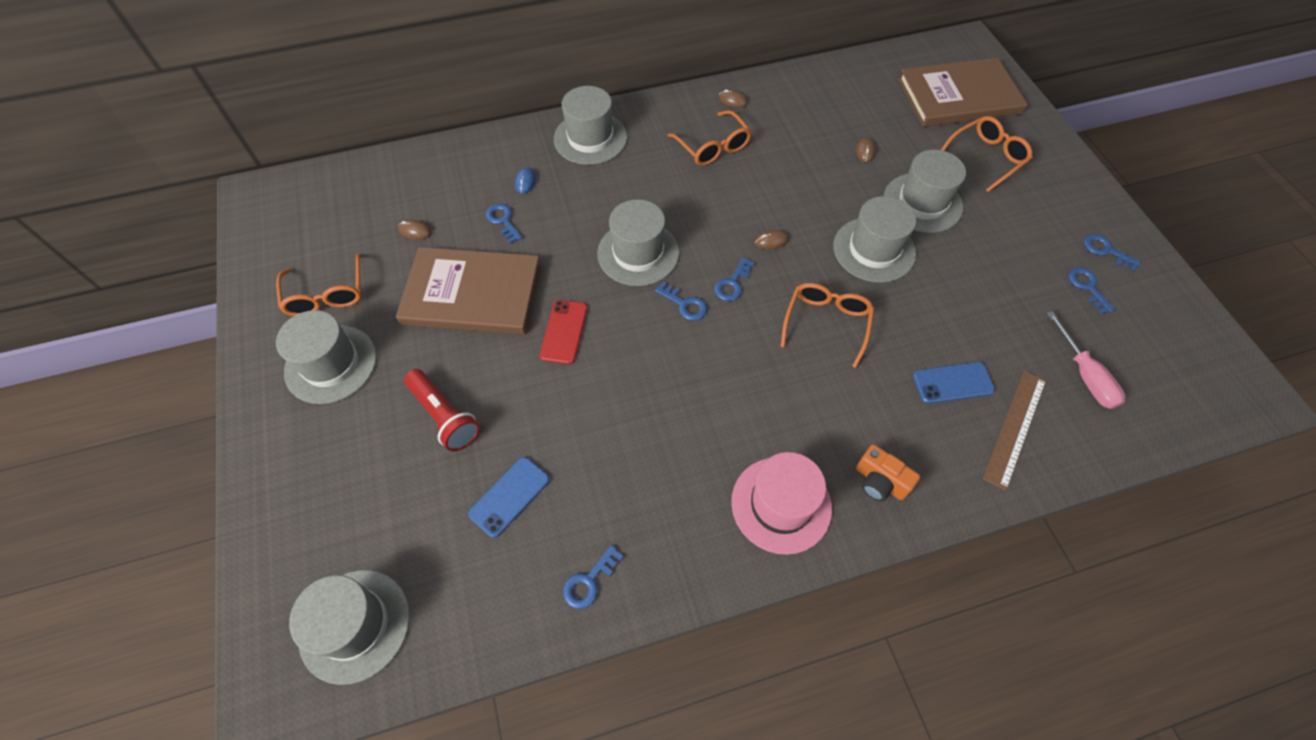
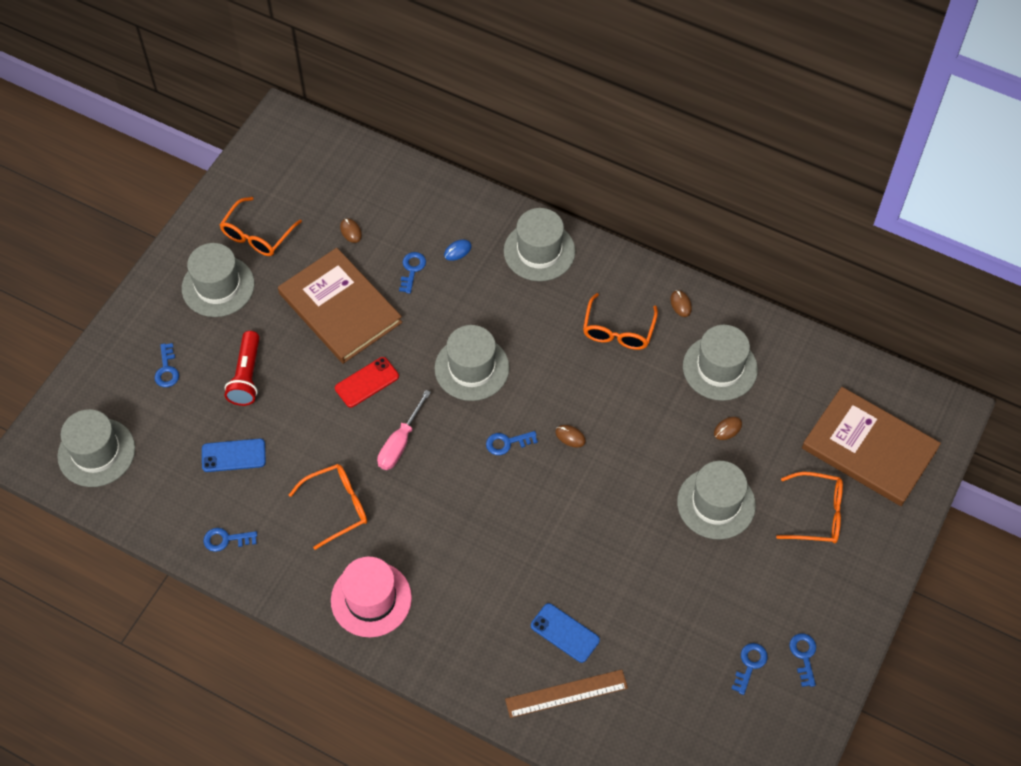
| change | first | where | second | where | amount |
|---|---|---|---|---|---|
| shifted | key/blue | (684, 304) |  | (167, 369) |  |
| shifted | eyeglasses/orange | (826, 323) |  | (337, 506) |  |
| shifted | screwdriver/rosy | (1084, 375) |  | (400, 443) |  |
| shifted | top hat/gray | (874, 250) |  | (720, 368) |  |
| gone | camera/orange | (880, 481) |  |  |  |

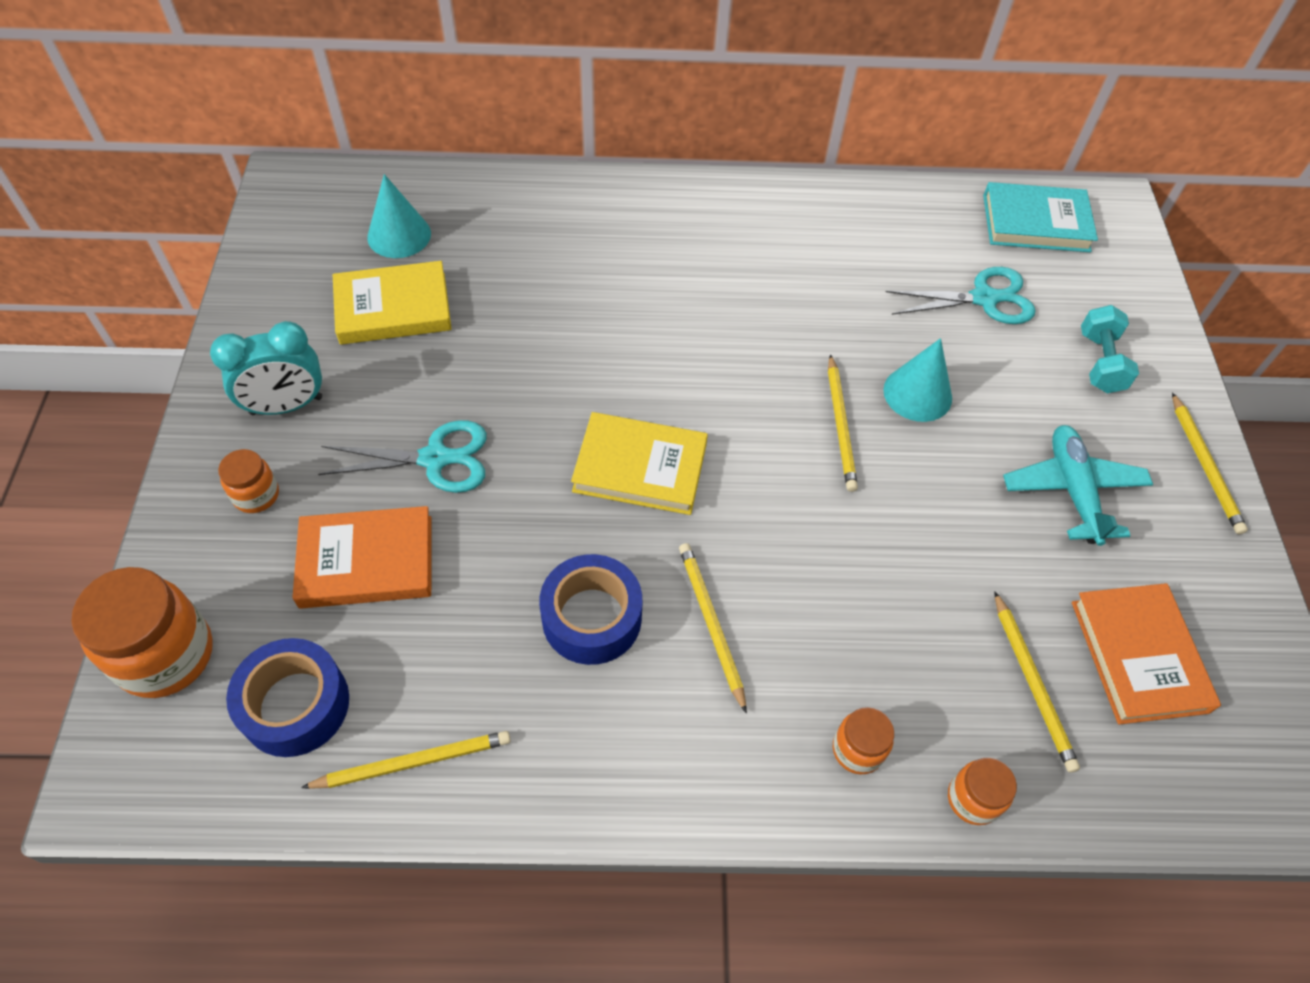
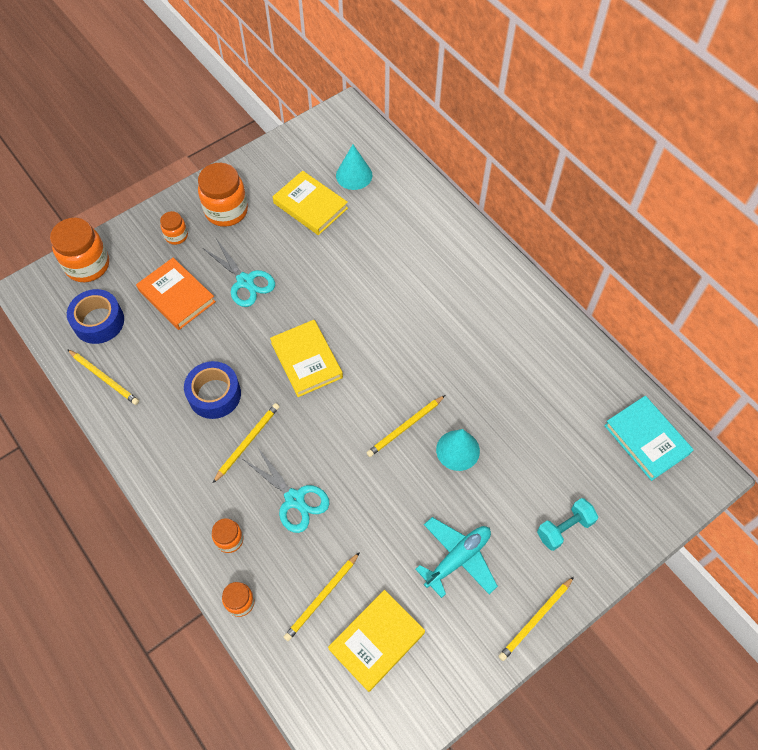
| change | first | where | second | where | amount |
|---|---|---|---|---|---|
| swapped | bedside clock/teal | (286, 406) | jam jar/orange | (226, 211) |  |
| shifted | pair of scissors/teal | (984, 298) |  | (294, 499) |  |
| repainted | hardback/orange | (1138, 656) | hardback/bright yellow | (376, 641) |  |

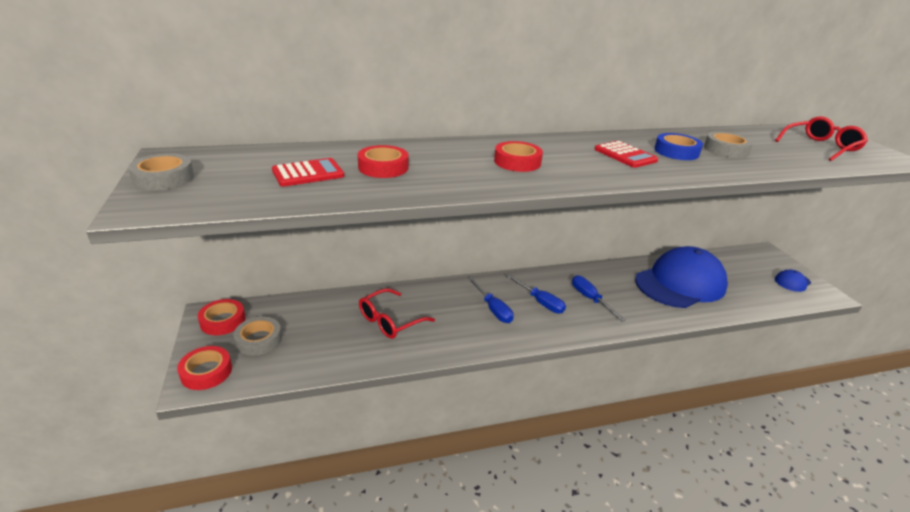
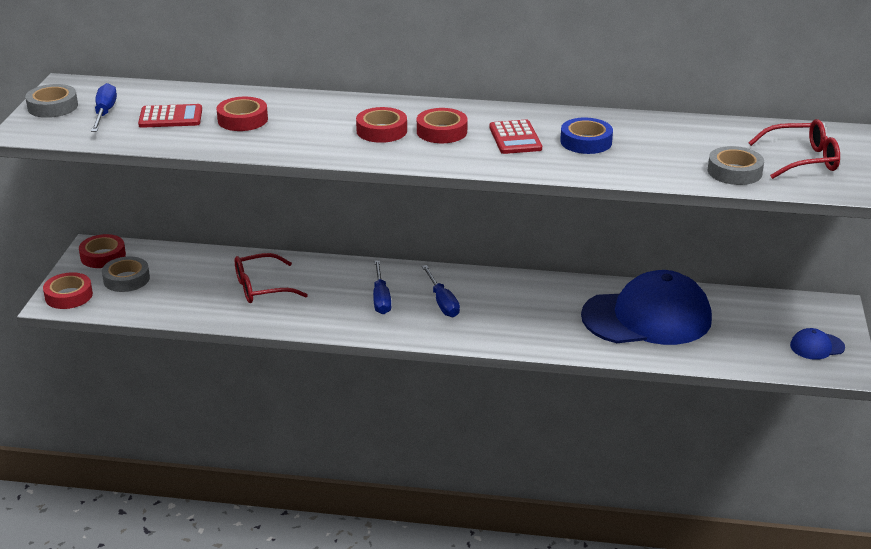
| change | first | where | second | where | amount |
|---|---|---|---|---|---|
| shifted | screwdriver/blue | (590, 299) |  | (105, 113) |  |
| new |  |  | sticky tape/scarlet | (442, 131) |  |
| shifted | sticky tape/gray | (726, 150) |  | (734, 172) |  |

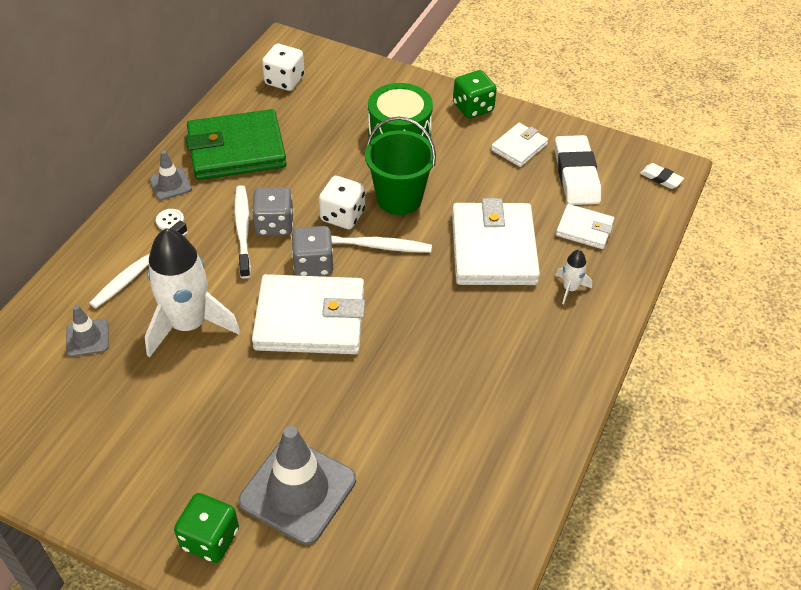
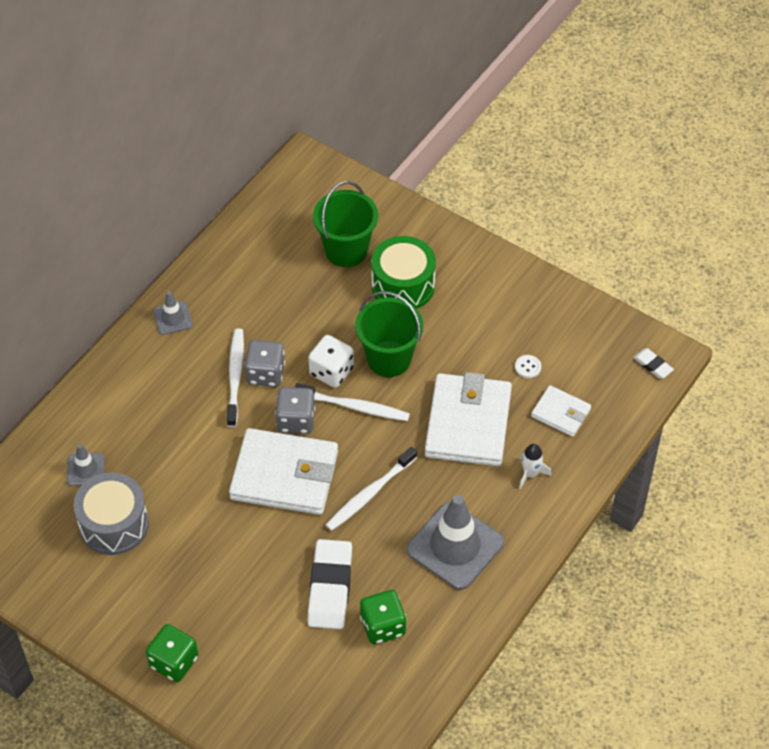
| change | first | where | second | where | amount |
|---|---|---|---|---|---|
| new |  |  | snare drum/gray | (114, 524) |  |
| shifted | pencil eraser/white | (576, 175) |  | (330, 587) |  |
| new |  |  | pail/emerald | (346, 250) |  |
| shifted | dental brush/white | (138, 270) |  | (369, 494) |  |
| shifted | game die/emerald | (473, 108) |  | (382, 626) |  |
| shifted | traffic cone/gray | (298, 490) |  | (455, 546) |  |
| shifted | shirt button/white | (170, 221) |  | (528, 367) |  |
| gone | spaceship/white | (189, 324) |  |  |  |
| gone | wallet/emerald | (236, 150) |  |  |  |
| gone | game die/white | (284, 80) |  |  |  |
| gone | wallet/white | (519, 147) |  |  |  |

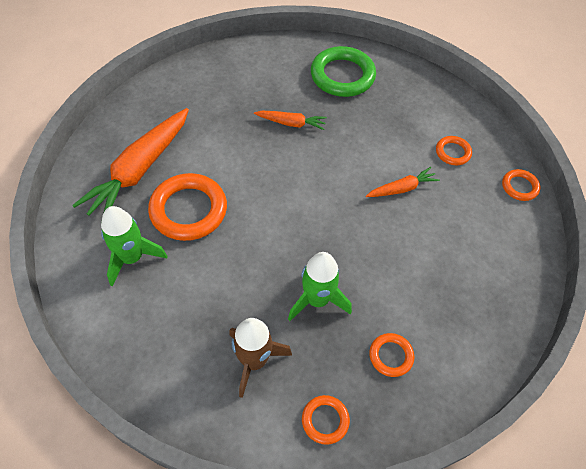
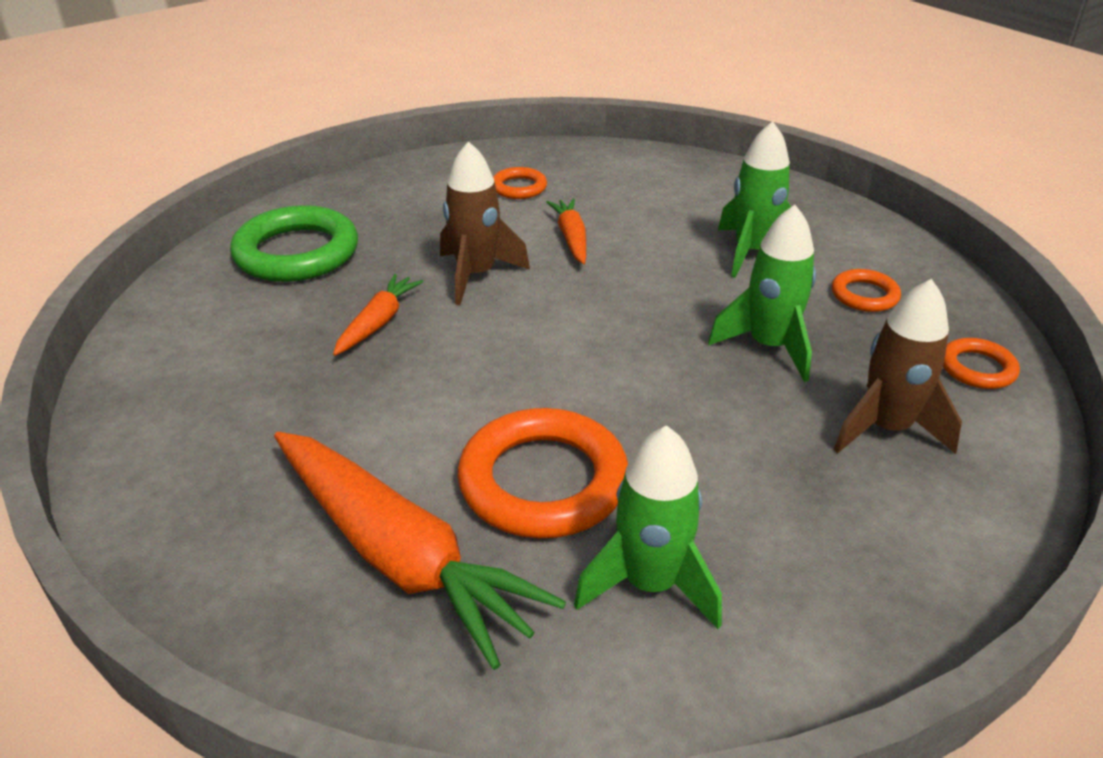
| change | first | where | second | where | amount |
|---|---|---|---|---|---|
| new |  |  | spaceship/dark brown | (476, 275) |  |
| new |  |  | spaceship/emerald | (752, 252) |  |
| gone | torus/orange | (519, 187) |  |  |  |

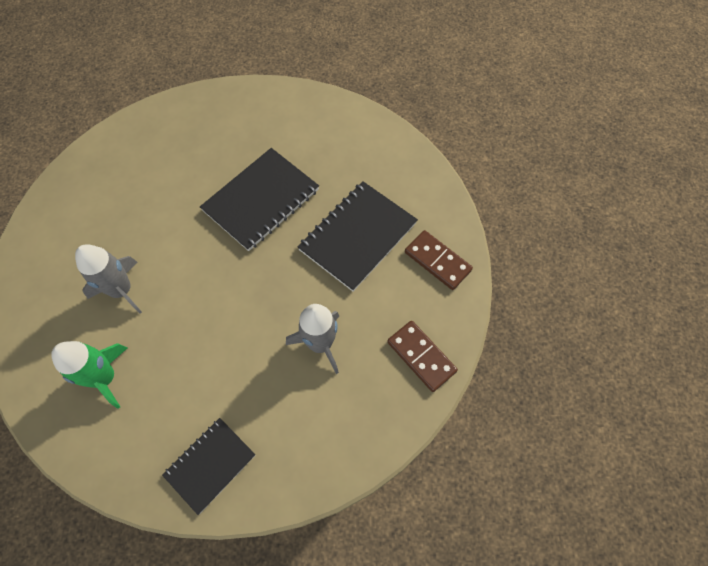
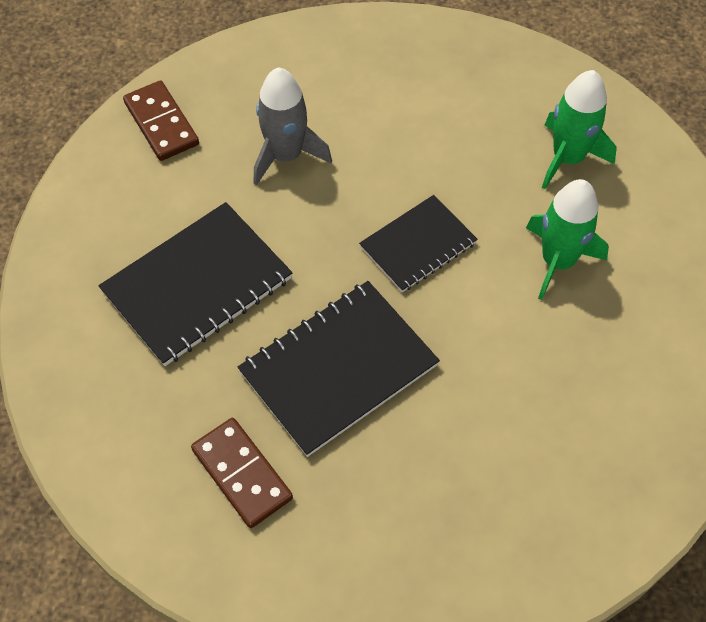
| change | first | where | second | where | amount |
|---|---|---|---|---|---|
| shifted | domino tile/dark brown | (437, 261) |  | (241, 474) |  |
| shifted | notebook/jet-black | (210, 465) |  | (418, 245) |  |
| repainted | spaceship/gray | (122, 290) | spaceship/emerald | (557, 261) |  |

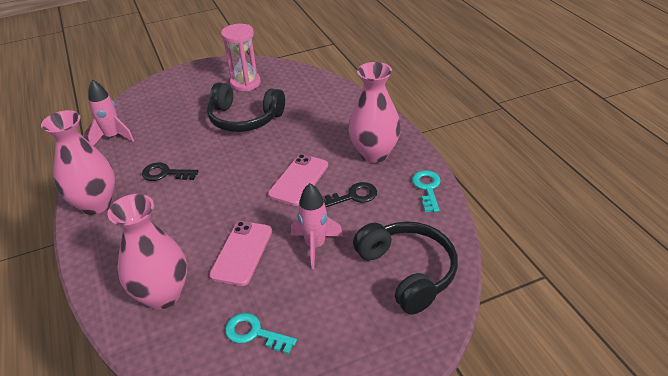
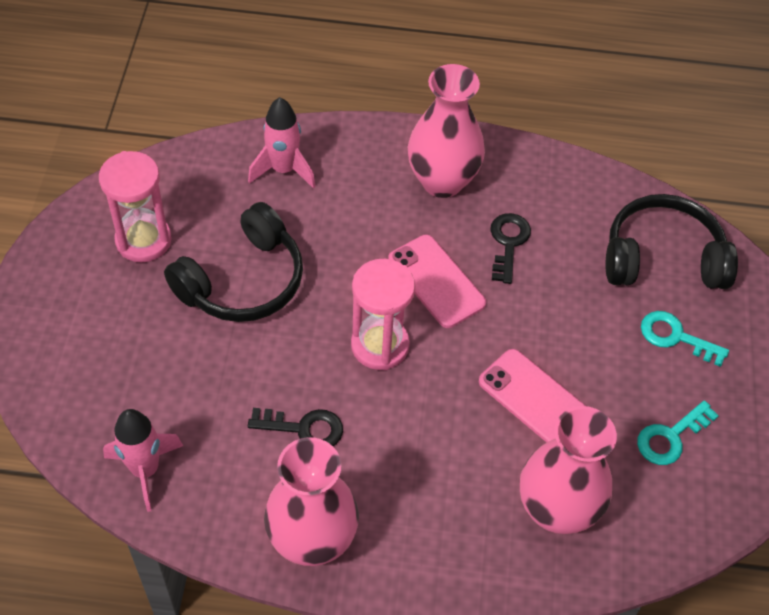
| change | first | where | second | where | amount |
|---|---|---|---|---|---|
| shifted | spaceship/rosy | (315, 246) |  | (284, 170) |  |
| rotated | key/jet-black | (165, 173) |  | (304, 428) | 120 degrees counterclockwise |
| new |  |  | sand timer/rosy | (380, 345) |  |
| shifted | key/teal | (427, 188) |  | (675, 337) |  |

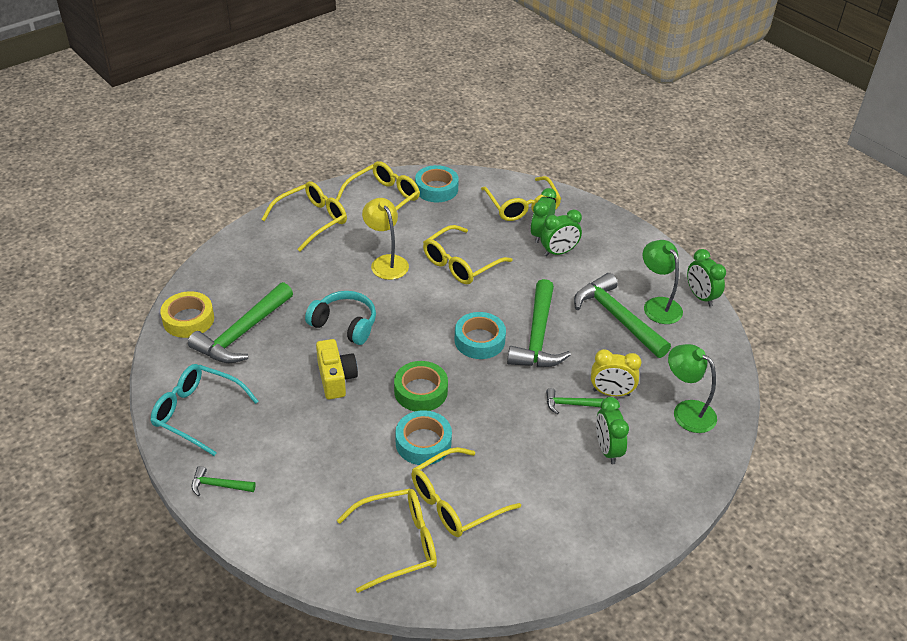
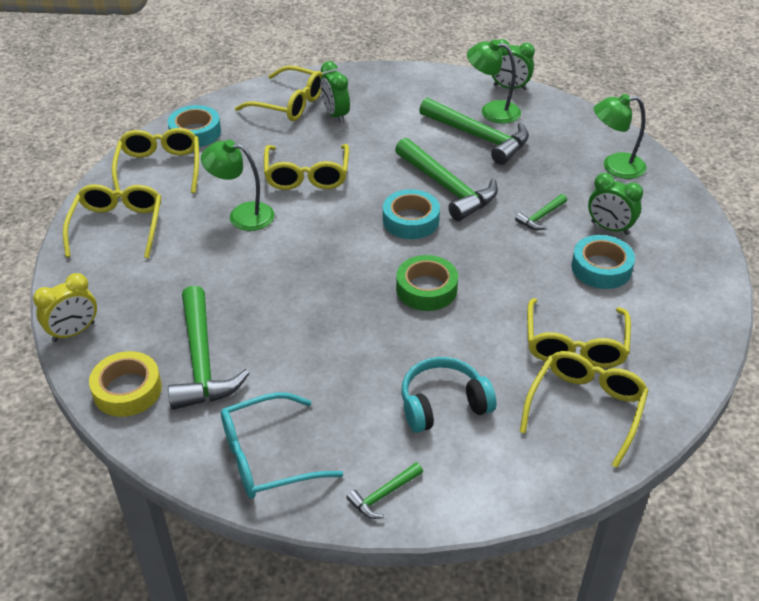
| change | first | where | second | where | amount |
|---|---|---|---|---|---|
| shifted | bedside clock/bright yellow | (611, 393) |  | (74, 332) |  |
| repainted | reading lamp/bright yellow | (386, 262) | reading lamp/emerald | (242, 215) |  |
| shifted | headphones/teal | (345, 324) |  | (443, 404) |  |
| rotated | hammer/emerald | (617, 317) |  | (479, 137) | 150 degrees counterclockwise |
| shifted | sticky tape/teal | (423, 443) |  | (601, 268) |  |
| gone | camera/bright yellow | (336, 378) |  |  |  |
| gone | bedside clock/emerald | (558, 252) |  |  |  |

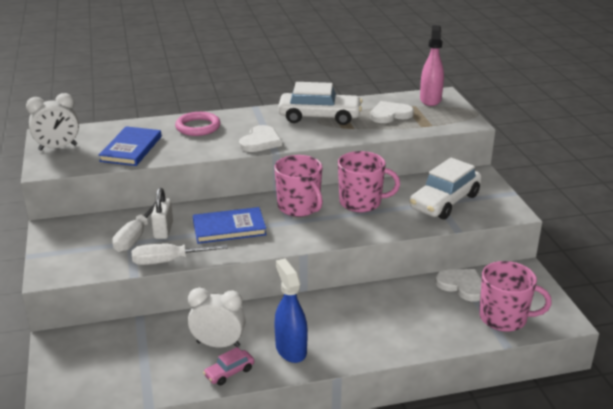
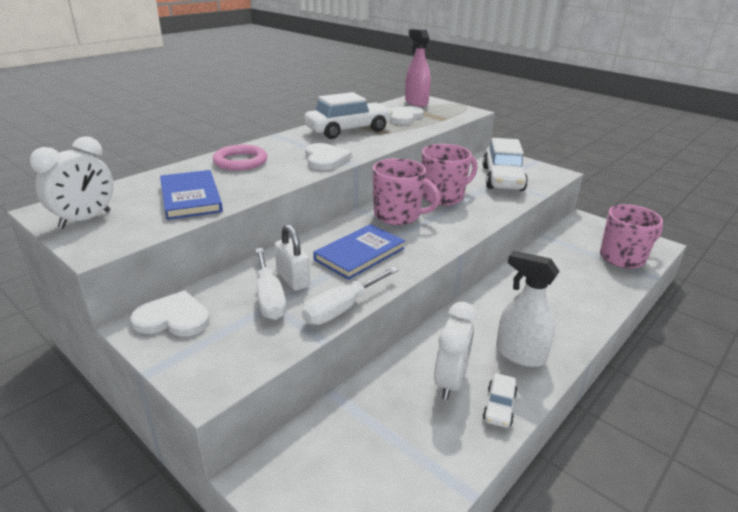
| change | first | where | second | where | amount |
|---|---|---|---|---|---|
| shifted | heart/white | (462, 285) |  | (173, 318) |  |
| rotated | bedside clock/white | (218, 344) |  | (450, 382) | 135 degrees clockwise |
| repainted | automobile/rosy | (229, 372) | automobile/white | (499, 406) |  |
| repainted | sprayer/blue | (291, 349) | sprayer/white | (519, 354) |  |

